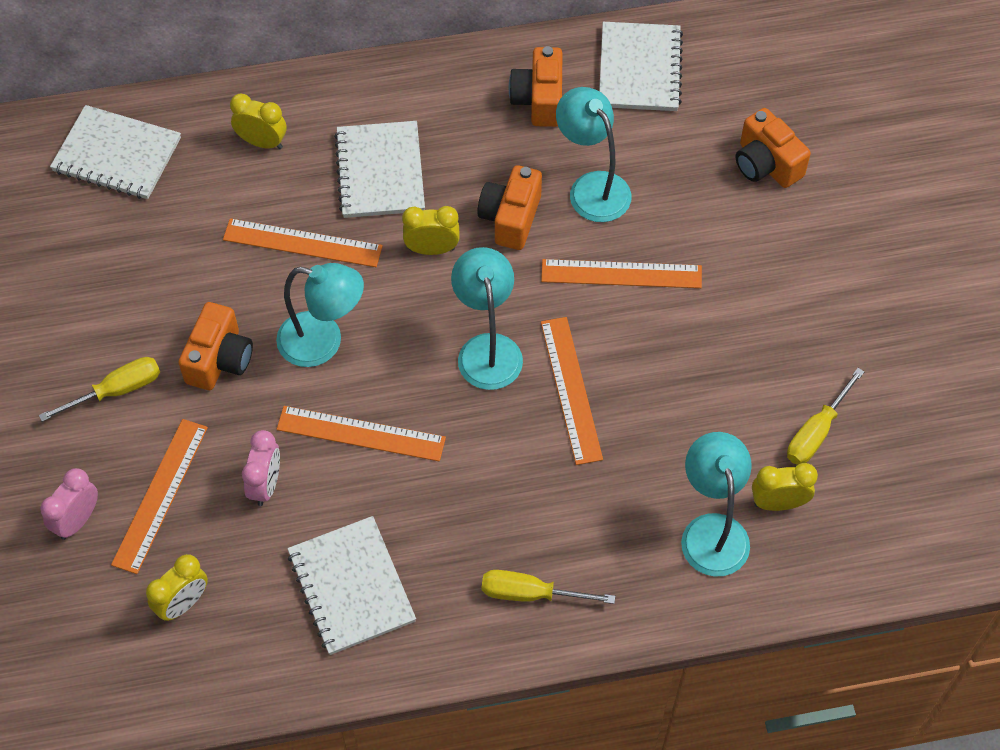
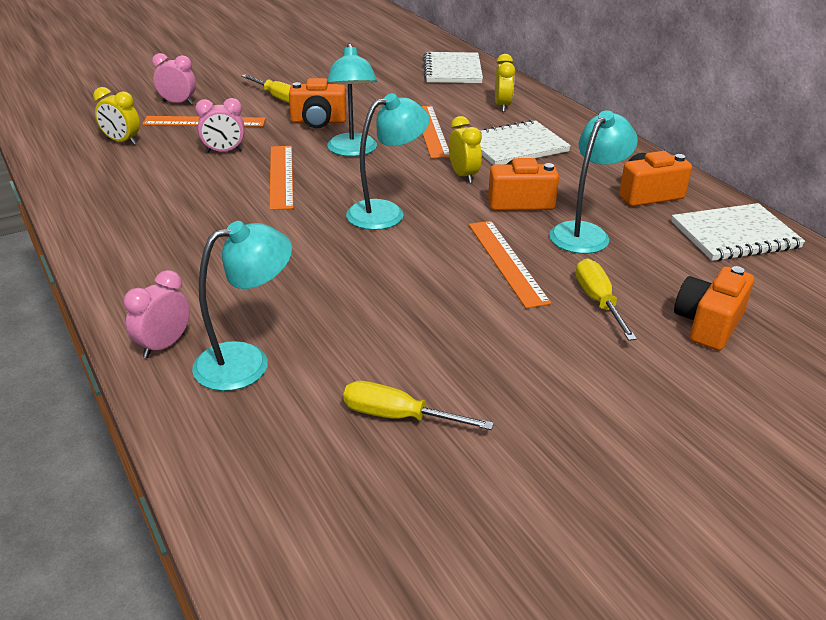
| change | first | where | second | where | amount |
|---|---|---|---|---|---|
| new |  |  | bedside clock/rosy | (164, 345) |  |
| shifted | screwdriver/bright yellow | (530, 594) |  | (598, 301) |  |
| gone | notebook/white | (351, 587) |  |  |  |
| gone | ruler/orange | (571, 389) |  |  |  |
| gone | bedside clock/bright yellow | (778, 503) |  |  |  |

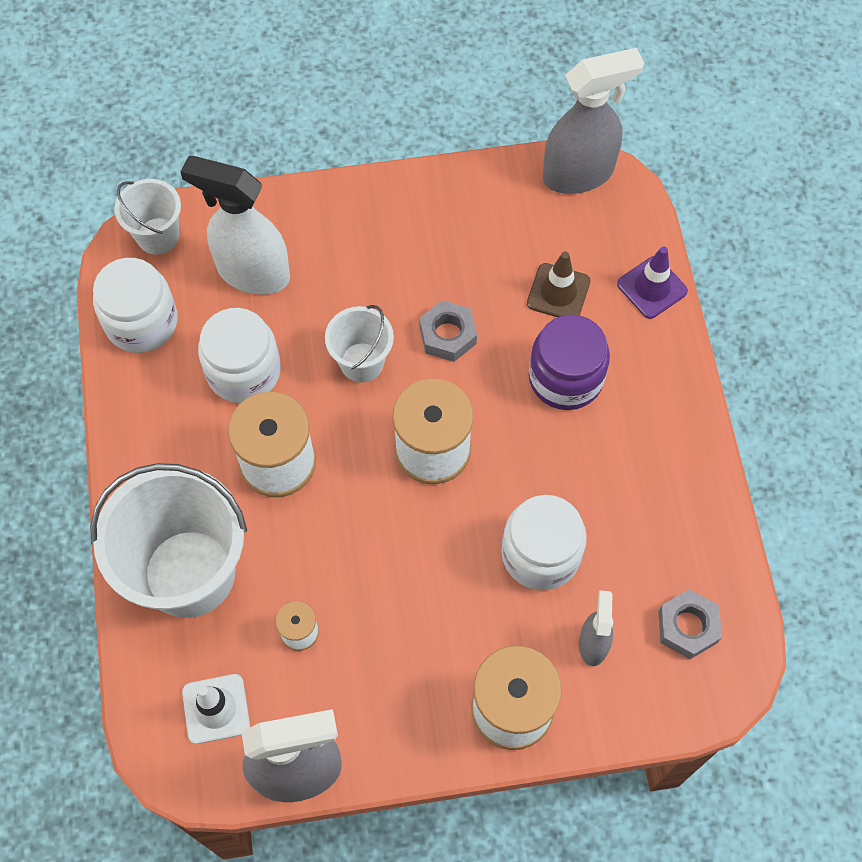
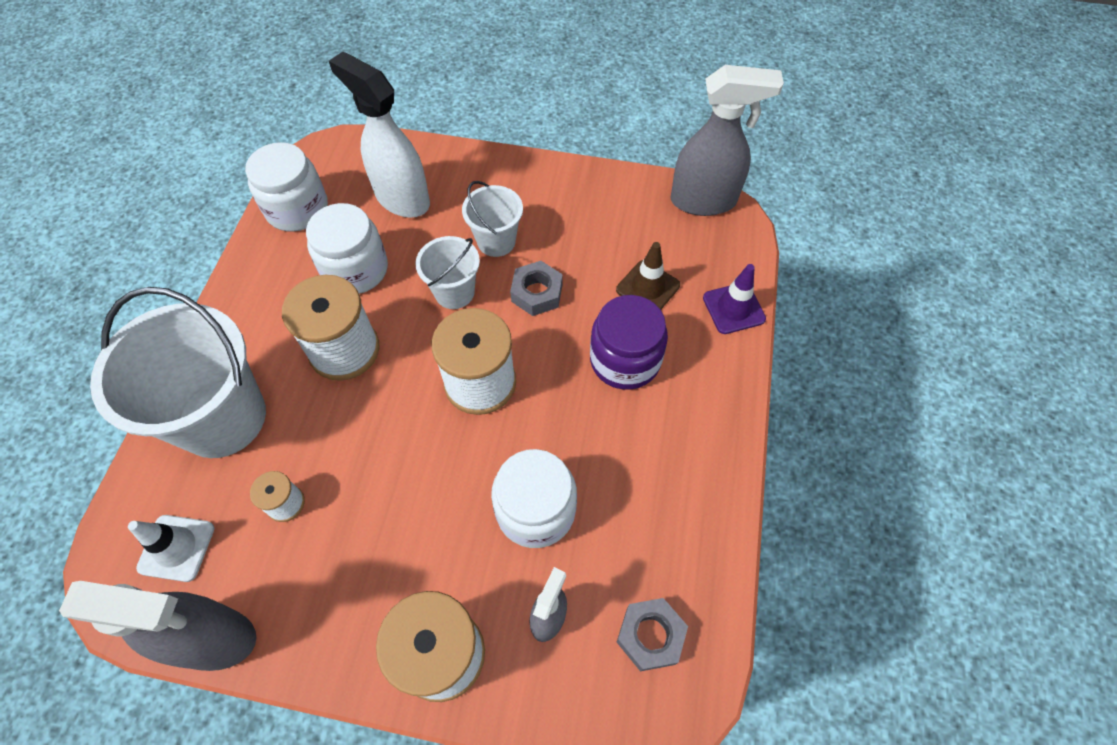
| change | first | where | second | where | amount |
|---|---|---|---|---|---|
| shifted | pail/white | (158, 236) |  | (496, 241) |  |

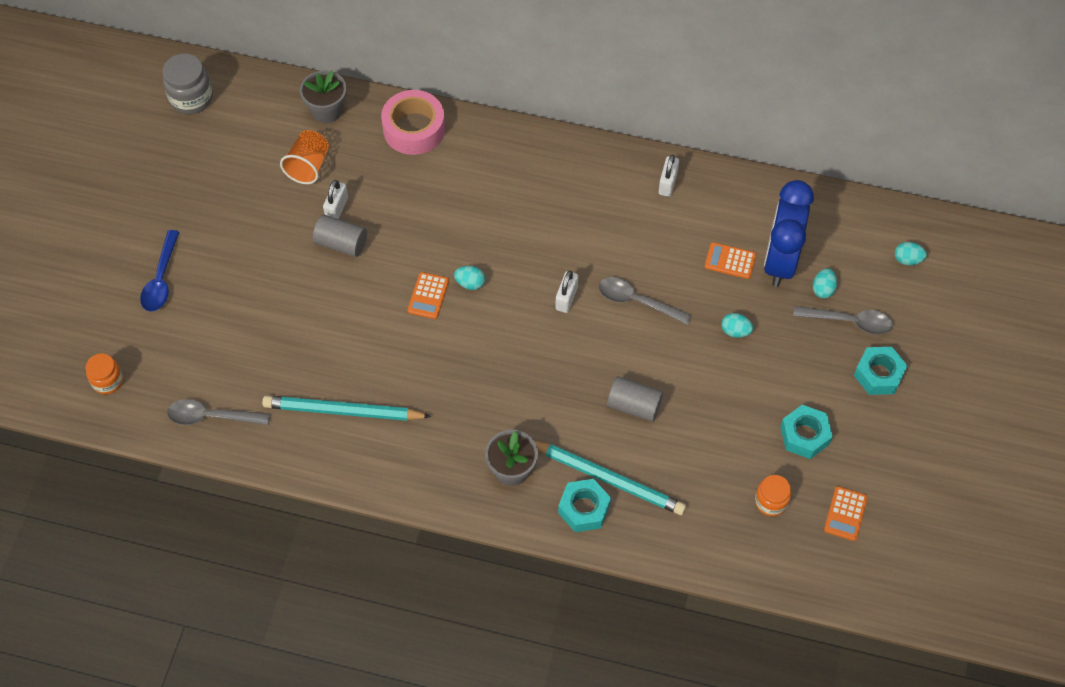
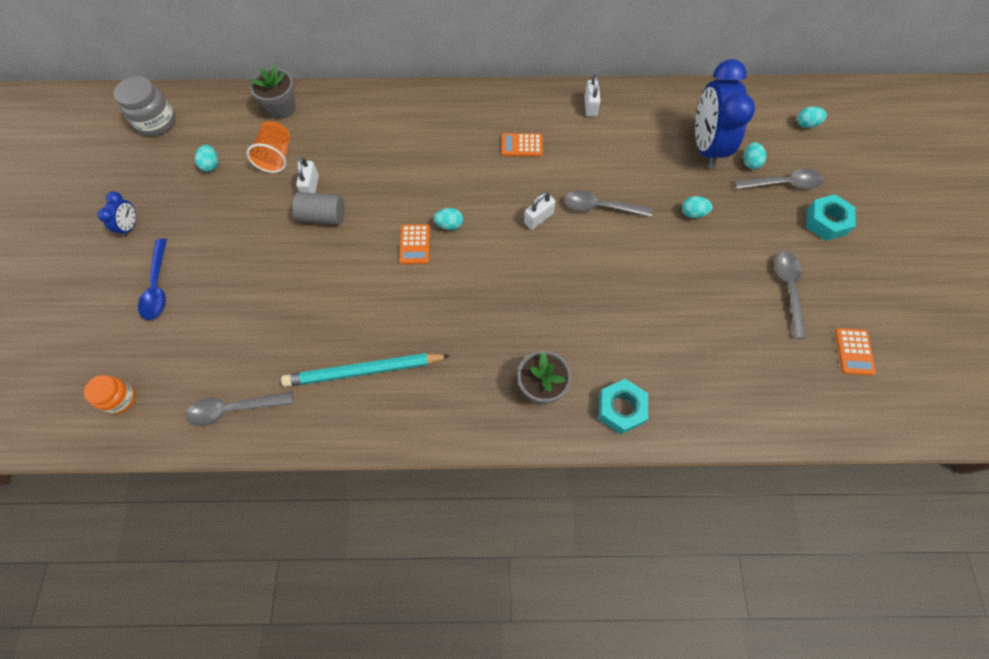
| change | first | where | second | where | amount |
|---|---|---|---|---|---|
| new |  |  | bedside clock/blue | (130, 226) |  |
| new |  |  | egg/teal | (211, 165) |  |
| shifted | calculator/orange | (730, 261) |  | (521, 145) |  |
| rotated | small lock/white | (566, 298) |  | (538, 218) | 45 degrees clockwise |
| swapped | hexagon nut/teal | (804, 435) | teaspoon/gray | (788, 289) |  |
| gone | sticky tape/rosy | (414, 129) |  |  |  |
| gone | wooden pencil/teal | (608, 479) |  |  |  |
| gone | solid cylinder/gray | (634, 406) |  |  |  |
| gone | jam jar/orange | (771, 502) |  |  |  |

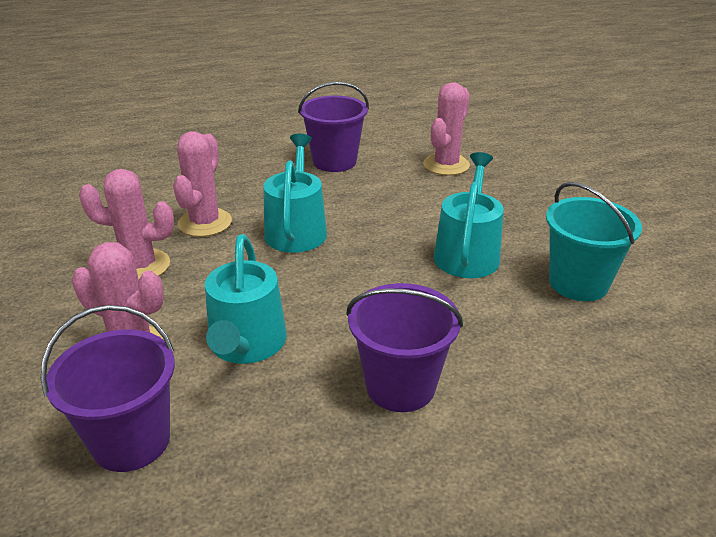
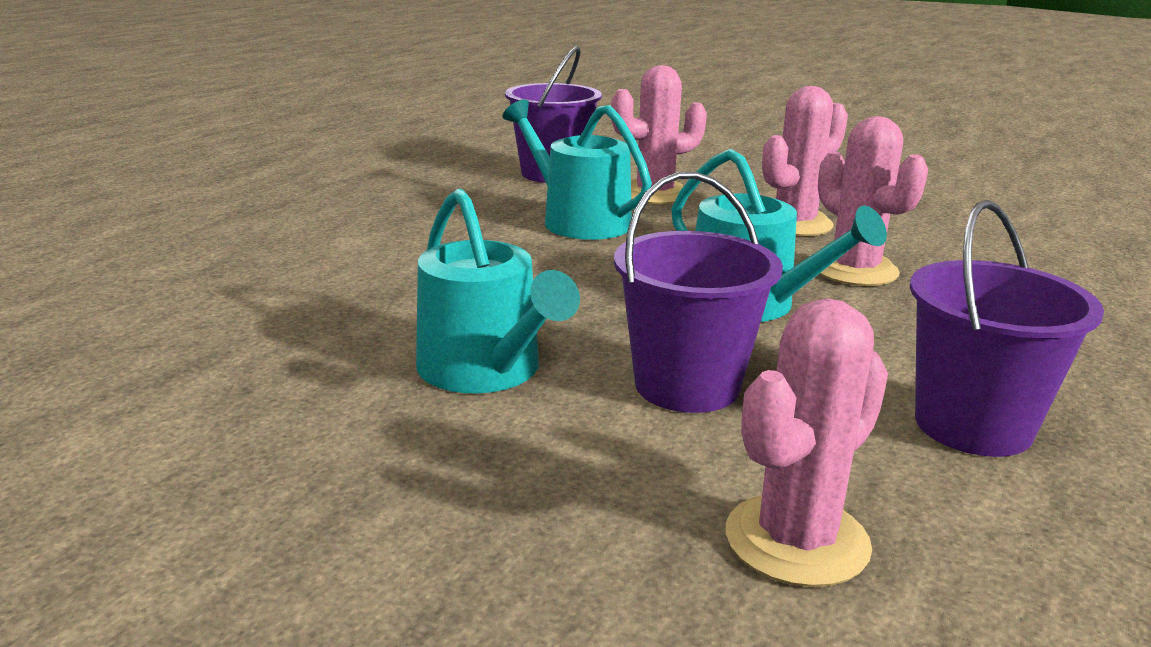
| change | first | where | second | where | amount |
|---|---|---|---|---|---|
| shifted | pail/purple | (400, 386) |  | (687, 385) |  |
| rotated | cactus/rosy | (446, 165) |  | (797, 540) | 60 degrees clockwise |
| gone | pail/teal | (578, 283) |  |  |  |

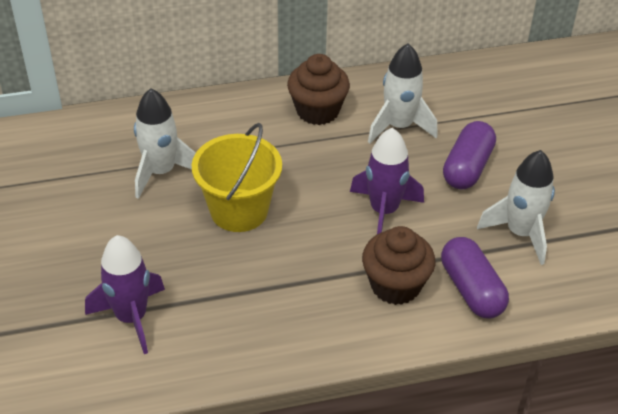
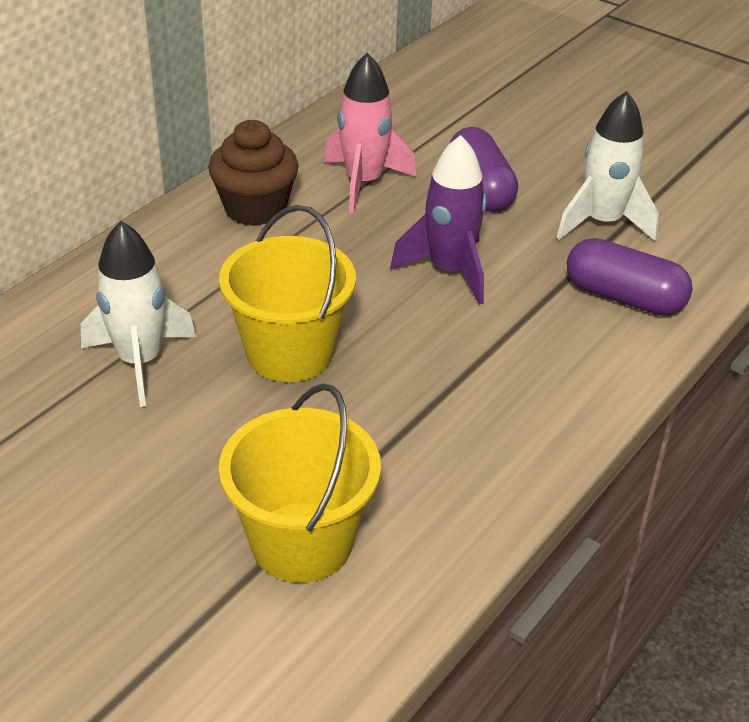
| change | first | where | second | where | amount |
|---|---|---|---|---|---|
| swapped | spaceship/purple | (131, 317) | pail/bright yellow | (302, 542) |  |
| repainted | spaceship/white | (399, 126) | spaceship/rosy | (364, 183) |  |
| gone | fairy cake/dark brown | (395, 285) |  |  |  |

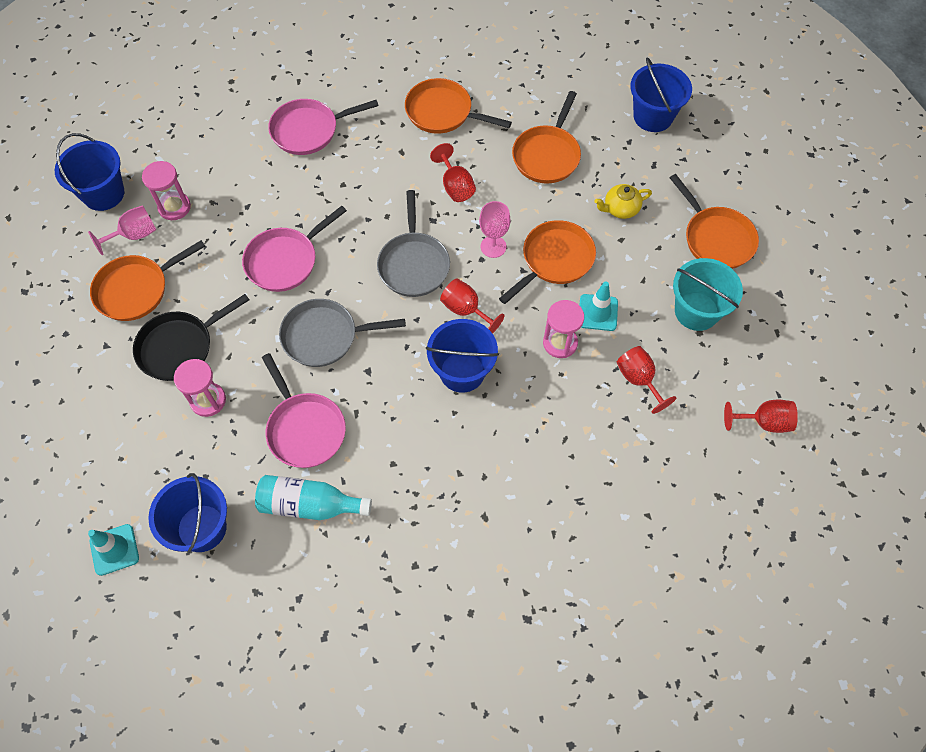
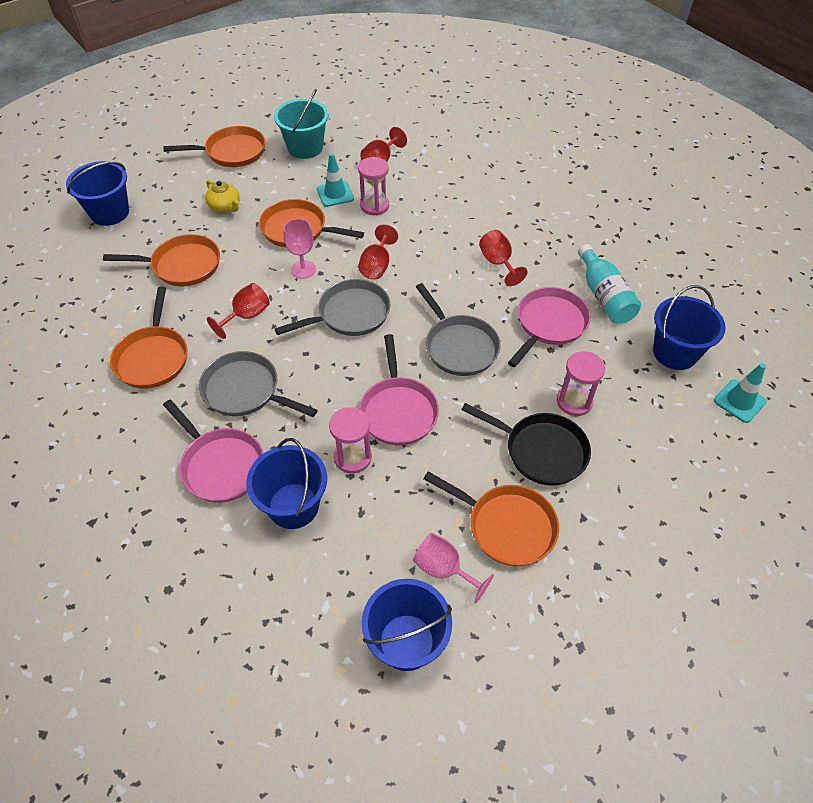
| change | first | where | second | where | amount |
|---|---|---|---|---|---|
| rotated | frying pan/orange | (715, 238) |  | (232, 152) | 45 degrees clockwise |
| new |  |  | frying pan/gray | (245, 391) |  |
| shifted | pail/blue | (462, 372) |  | (293, 506) |  |
| shifted | sand timer/rosy | (174, 207) |  | (352, 457) |  |
| rotated | frying pan/rosy | (285, 260) |  | (398, 410) | 60 degrees clockwise |
| shifted | goblet/scarlet | (763, 422) |  | (498, 263) |  |

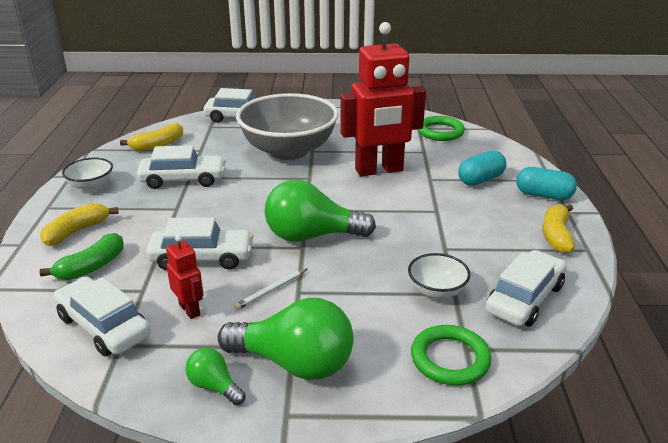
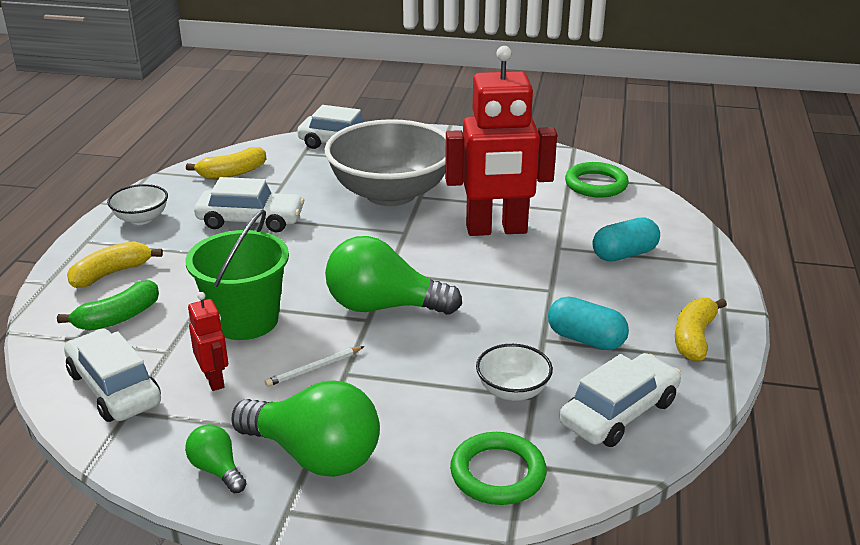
| change | first | where | second | where | amount |
|---|---|---|---|---|---|
| swapped | automobile/white | (202, 258) | pail/emerald | (245, 320) |  |
| shifted | capsule/teal | (543, 195) |  | (586, 339) |  |

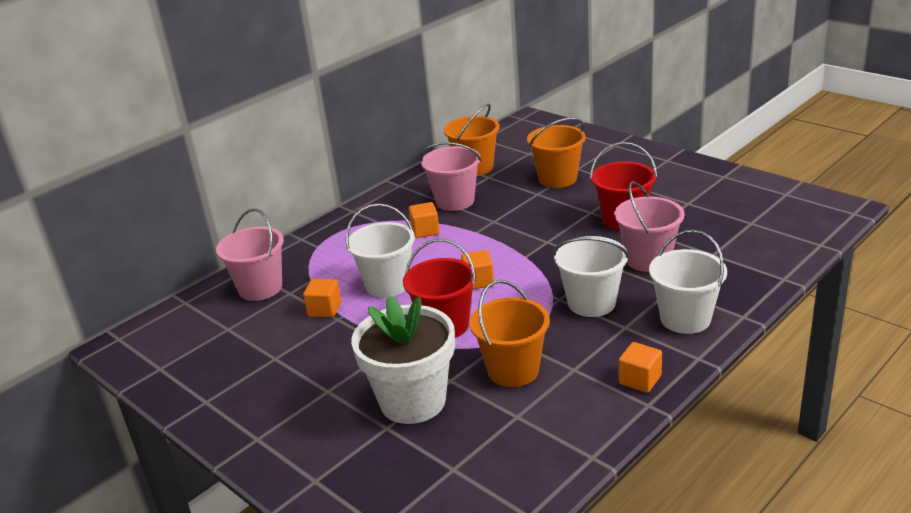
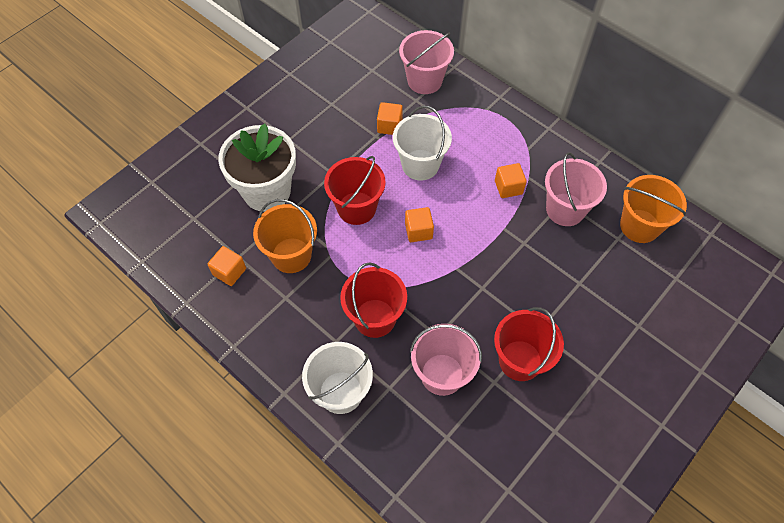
| change | first | where | second | where | amount |
|---|---|---|---|---|---|
| shifted | cube/orange | (640, 380) |  | (229, 272) |  |
| repainted | pail/white | (591, 303) | pail/scarlet | (375, 318) |  |
| gone | pail/orange | (557, 178) |  |  |  |

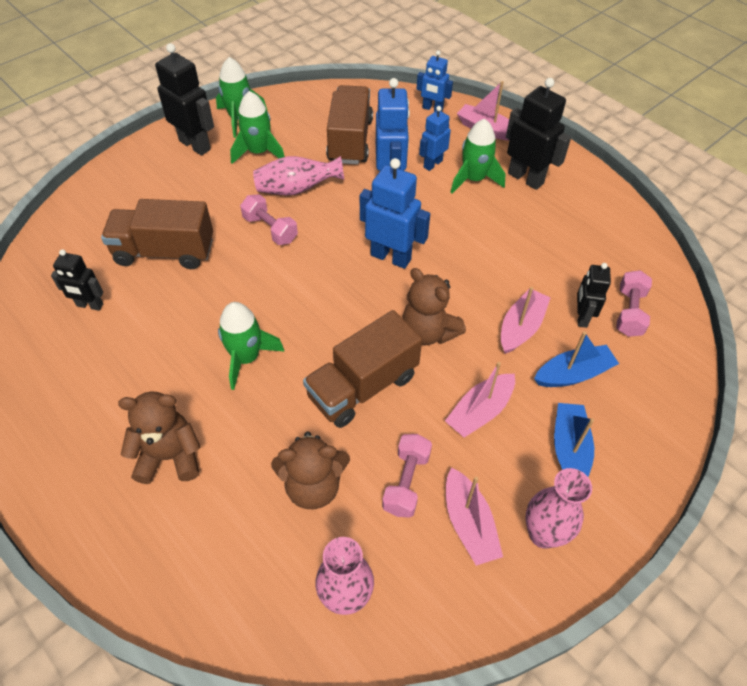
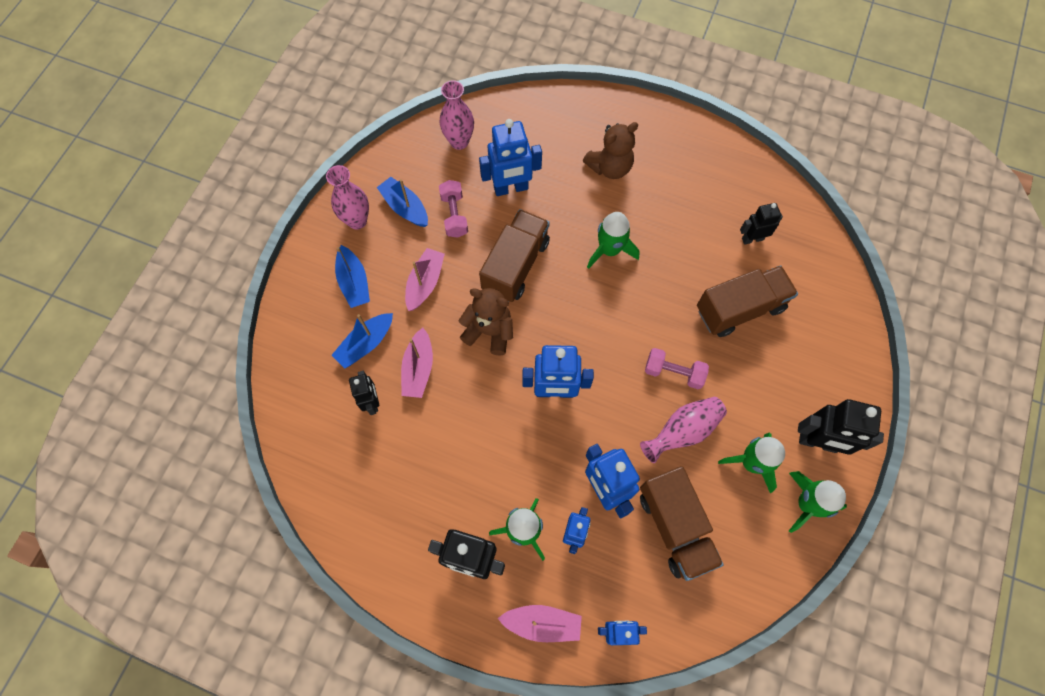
| change | first | where | second | where | amount |
|---|---|---|---|---|---|
| repainted | sailboat/rosy | (469, 523) | sailboat/blue | (405, 207) |  |
| swapped | stuffed bear/dark brown | (313, 486) | toy robot/blue | (511, 188) |  |
| gone | free weight/rosy | (629, 312) |  |  |  |

